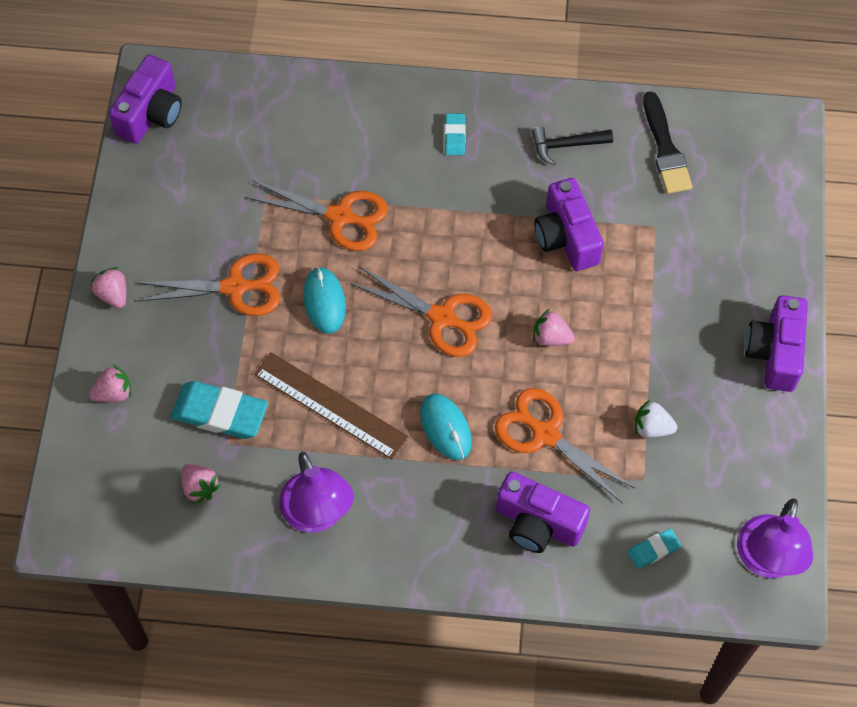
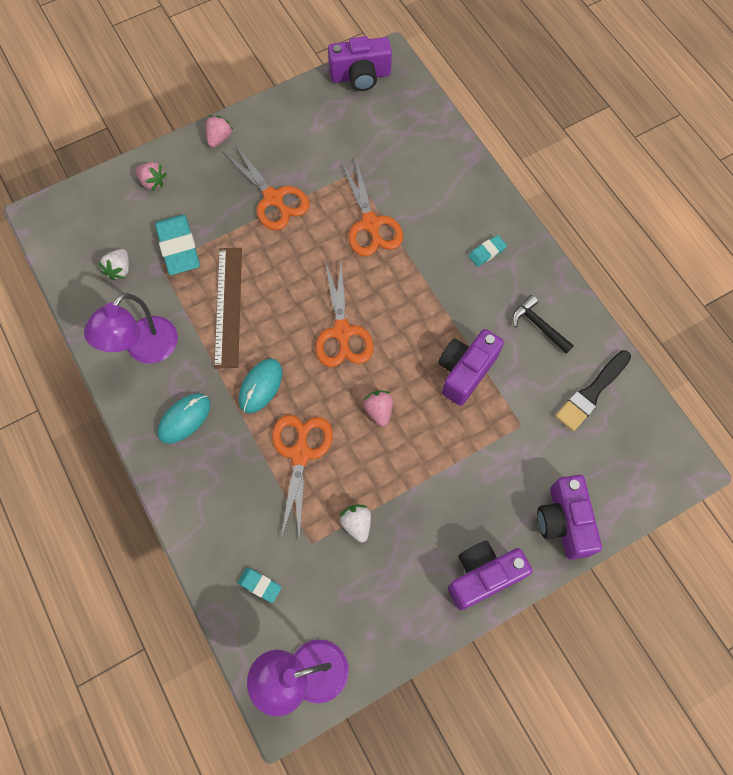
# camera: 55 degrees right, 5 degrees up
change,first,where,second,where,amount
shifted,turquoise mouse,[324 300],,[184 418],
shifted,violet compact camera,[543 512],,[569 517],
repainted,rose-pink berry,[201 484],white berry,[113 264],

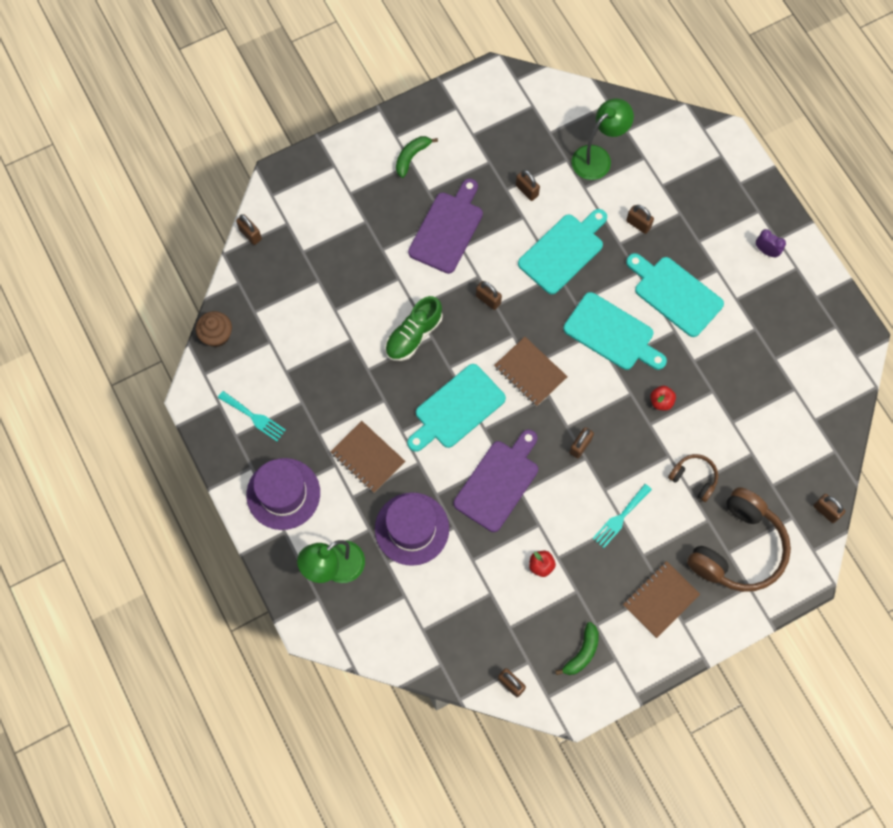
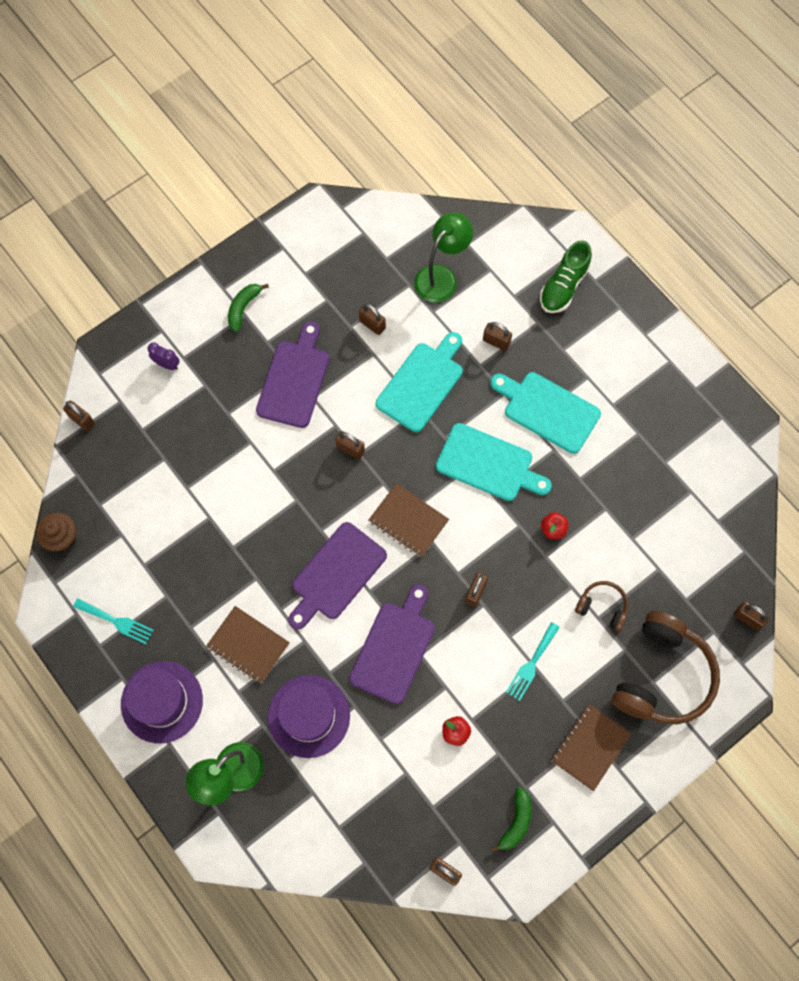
# camera: 10 degrees left, 0 degrees up
change,first,where,second,where,amount
shifted,leaf-green lace-up shoe,[414 328],,[566 276],
shifted,violet alarm clock,[771 243],,[163 356],
repainted,turquoise cutting board,[456 408],violet cutting board,[337 576],

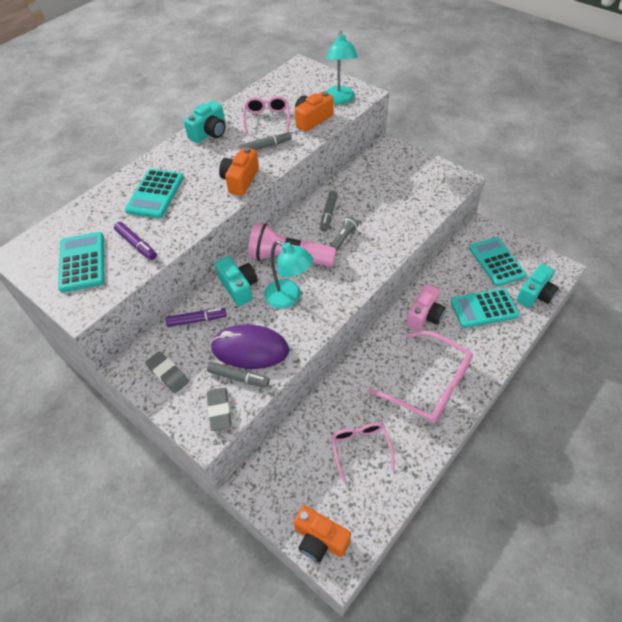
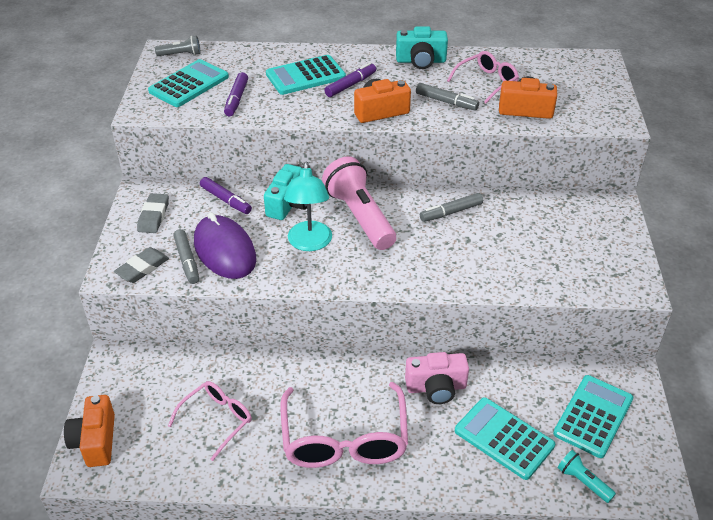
# camera: 50 degrees right, 10 degrees down
change,first,where,second,where,amount
gone,turquoise desk lamp,[342 68],,,
new,,,violet marker pen,[350 80],
shifted,gray flashlight,[344 233],,[178 46],
swapped,turquoise compact camera,[537 286],turquoise flashlight,[587 476],

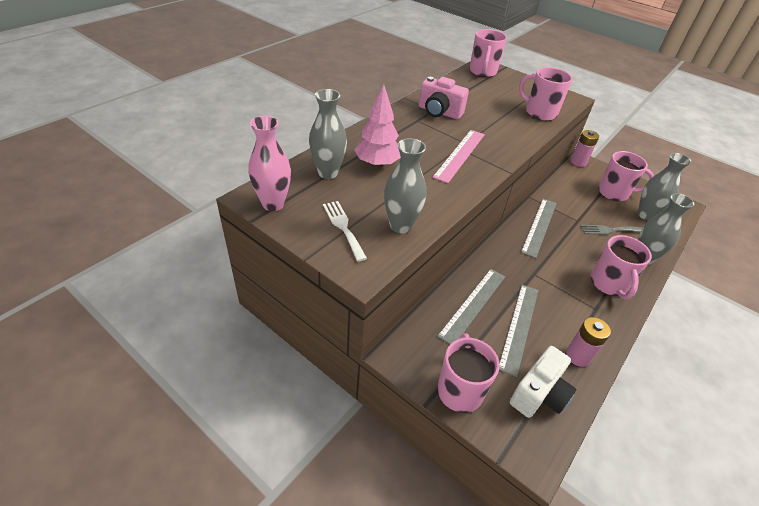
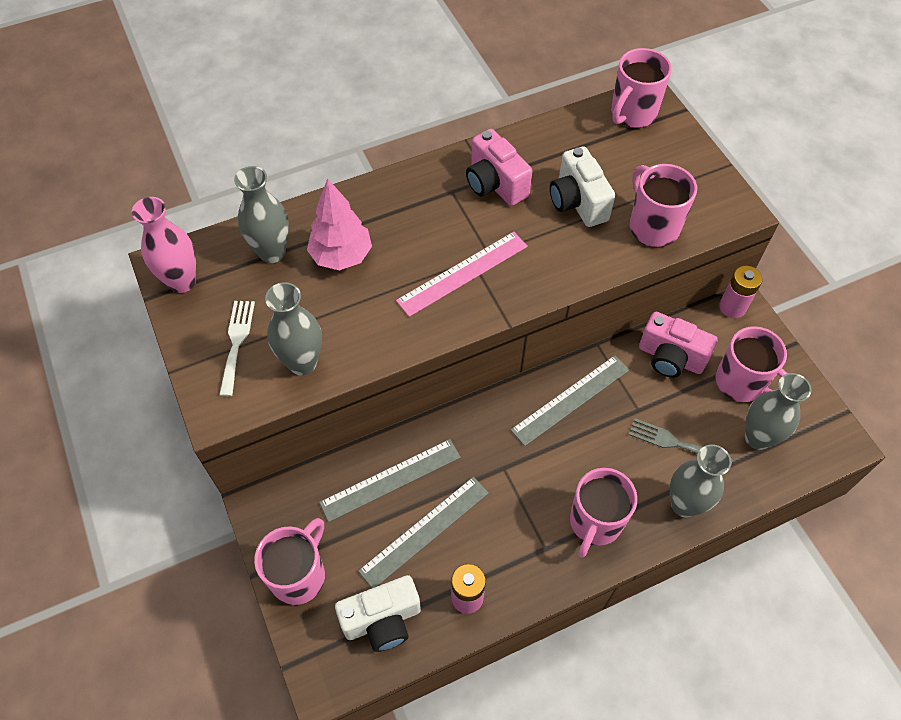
# camera: 30 degrees right, 15 degrees up
change,first,where,second,where,amount
new,,,white compact camera,[582 186],
new,,,rose-pink compact camera,[678 345],

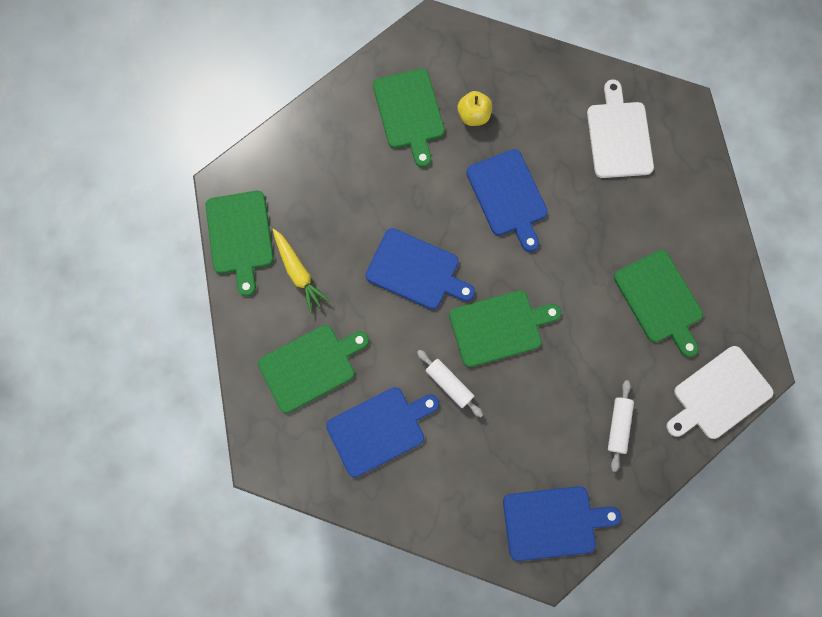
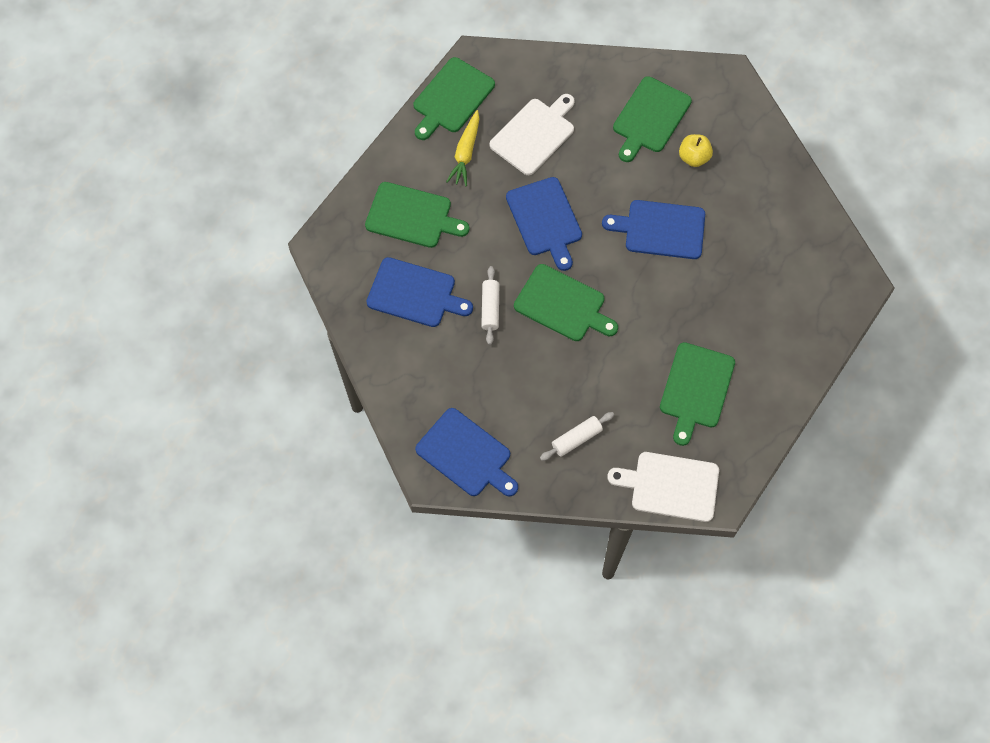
# camera: 45 degrees right, 10 degrees down
change,first,where,second,where,amount
shifted,white cutting board,[620 129],,[532 134],
rotated,cobalt cutting board,[507 200],,[653 229],75 degrees clockwise

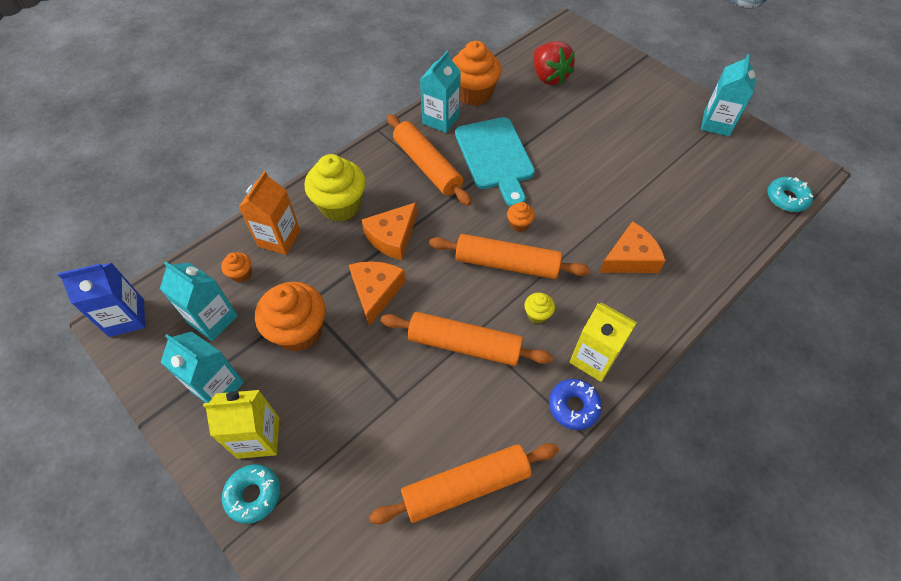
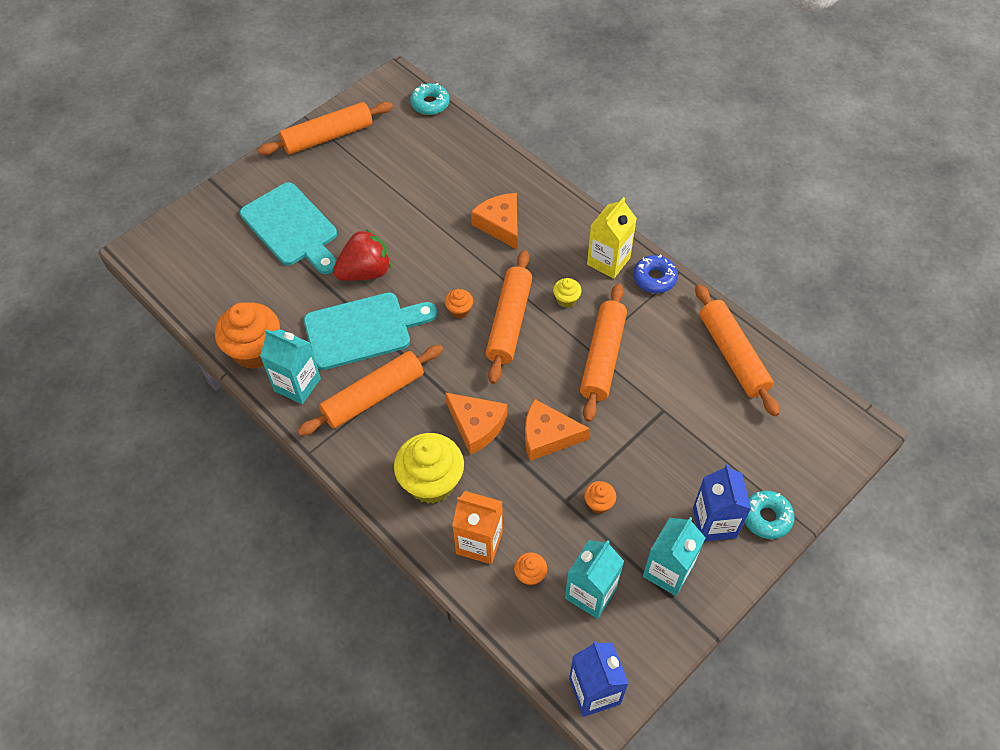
# camera: 90 degrees left, 0 degrees up
change,first,where,second,where,amount
new,,,turquoise cutting board,[288 228],
shifted,crimson berry,[554 63],,[362 255],
swapped,turquoise carton,[728 95],orange-coloured rolling pin,[325 128],
repainted,golden carton,[241 424],cobalt carton,[722 503],
scaled,orange-coloured fairy cake,[290 317],,[600 497],x0.46

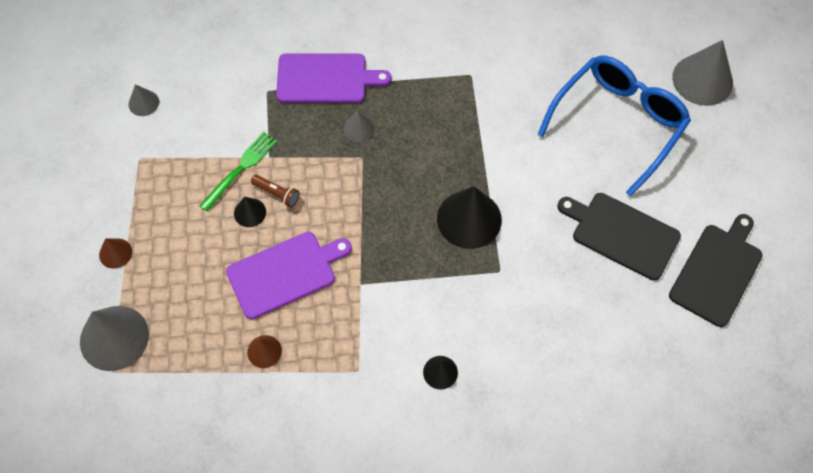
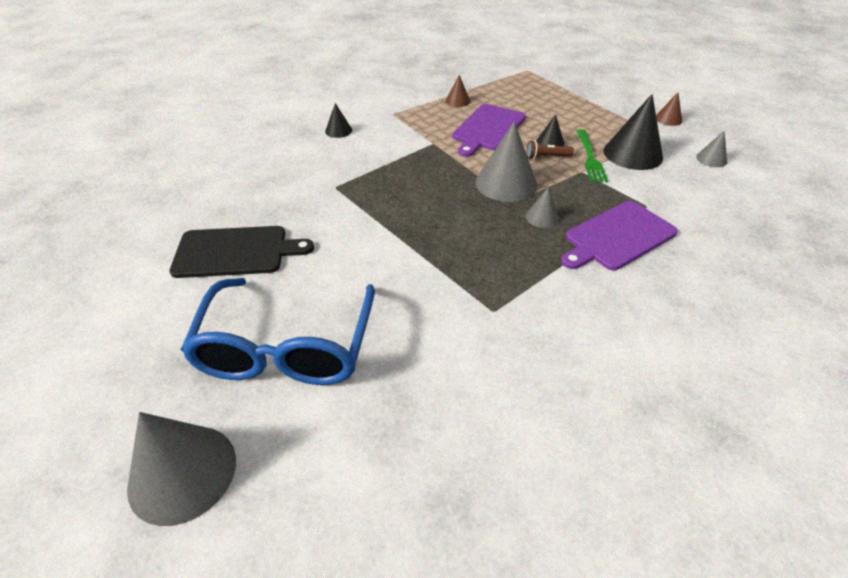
# camera: 145 degrees right, 20 degrees down
change,first,where,second,where,amount
gone,black cutting board,[716 270],,,
shifted,gray cone shape,[114 338],,[506 161],
shifted,dark brown cone shape,[115 253],,[669 109],
shifted,black cone shape,[469 217],,[633 132],

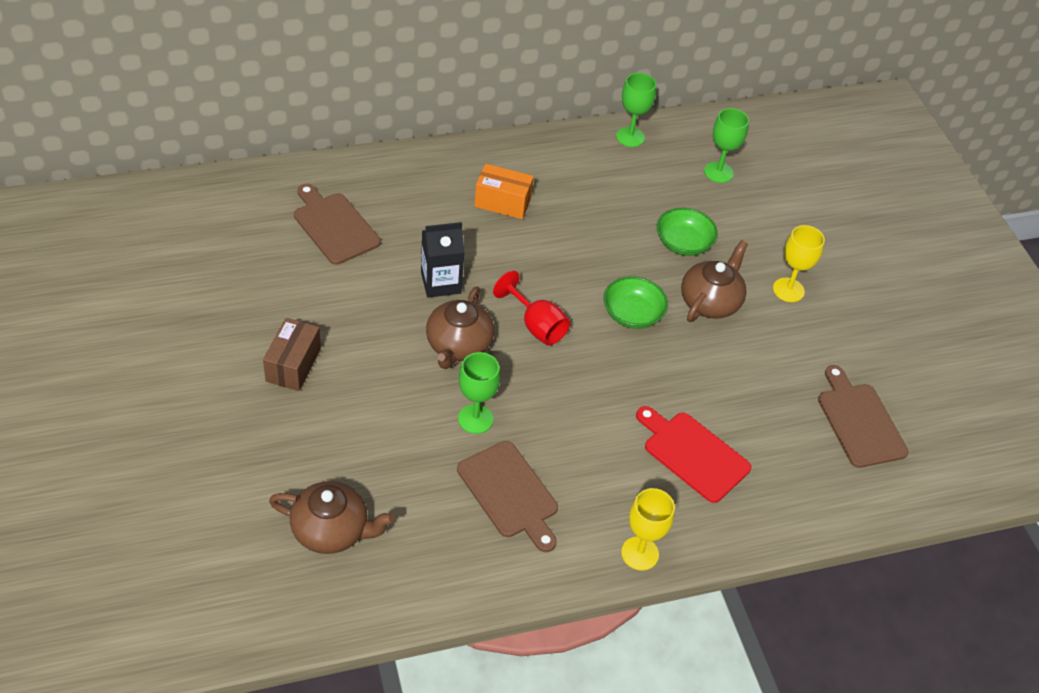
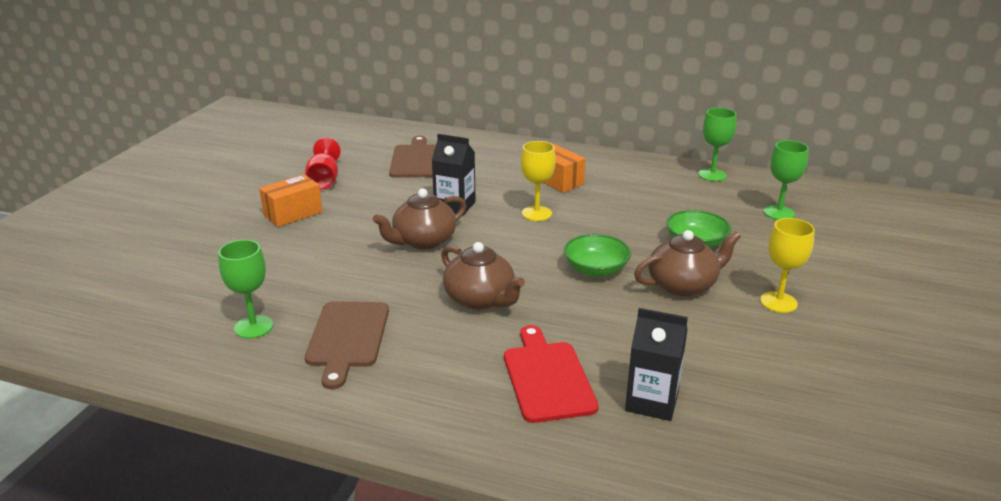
# camera: 40 degrees right, 20 degrees down
change,first,where,second,where,amount
gone,dark brown cutting board,[863 416],,,
new,,,black carton,[656 364],
shifted,dark brown china teapot,[332 517],,[483 276],
shifted,leaf-green chalice,[479 393],,[245 289],
shifted,crimson chalice,[531 308],,[323 163],
shifted,golden chalice,[648 529],,[538 181],
repainted,dark brown parcel,[292 354],orange-coloured parcel,[290 200],

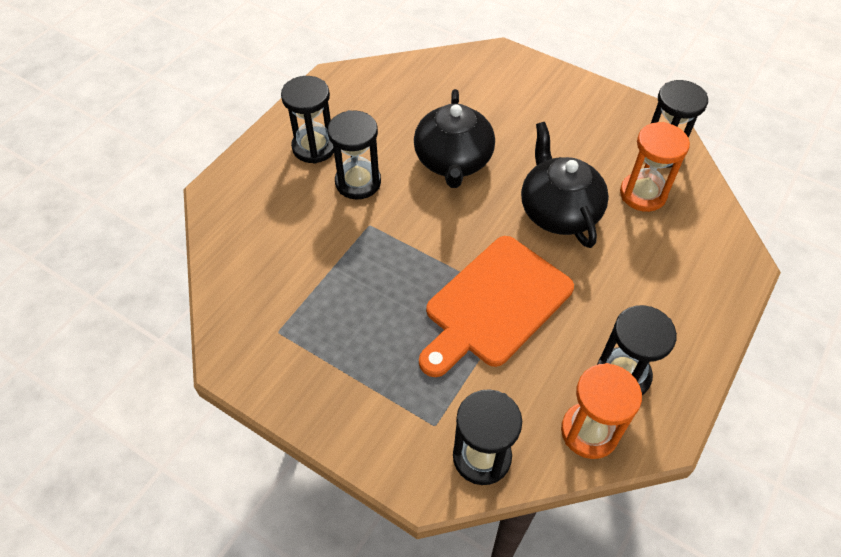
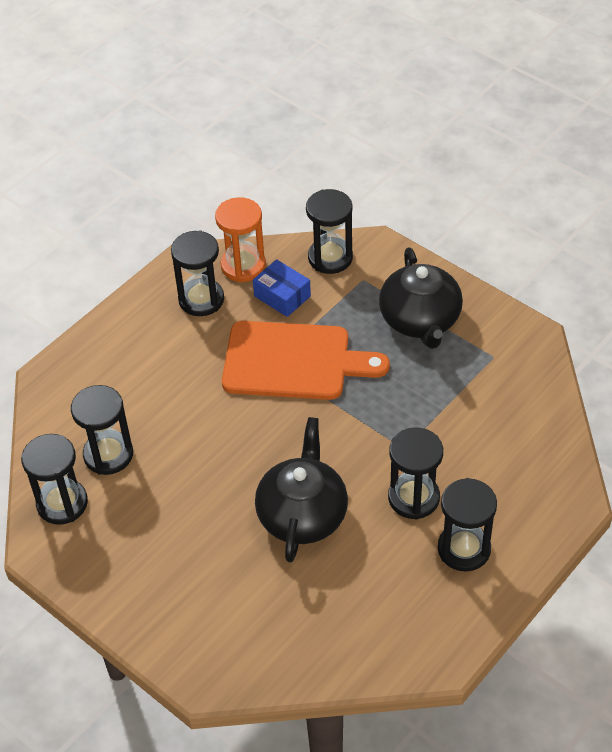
# camera: 170 degrees left, 5 degrees down
change,first,where,second,where,amount
new,,,cobalt parcel,[282 288],
shifted,black china teapot,[565 185],,[421 298],
repainted,orange-coloured sand timer,[655 167],black sand timer,[102 430],
rotated,orange-coloured cutting board,[496 306],,[306 360],45 degrees clockwise

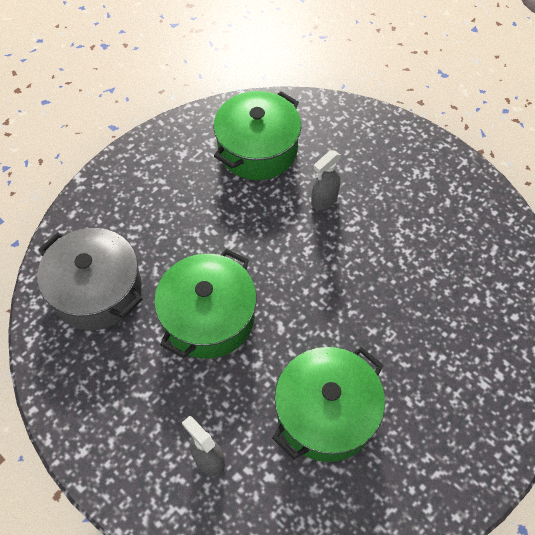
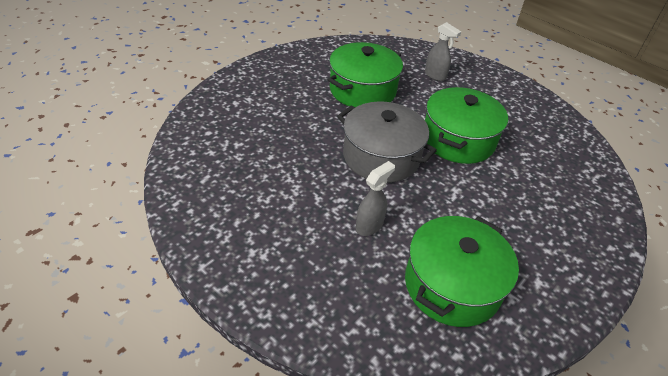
# camera: 175 degrees right, 15 degrees down
change,first,where,second,where,amount
shifted,gray stockpot,[89 279],,[387 142],

